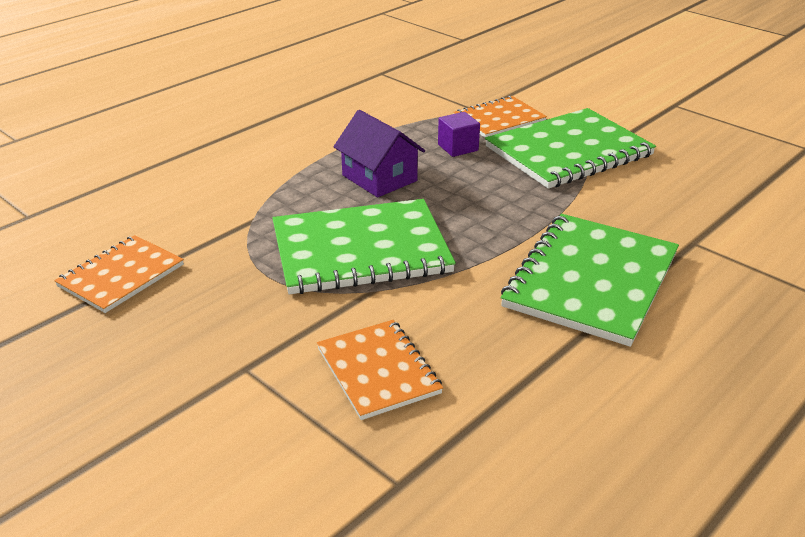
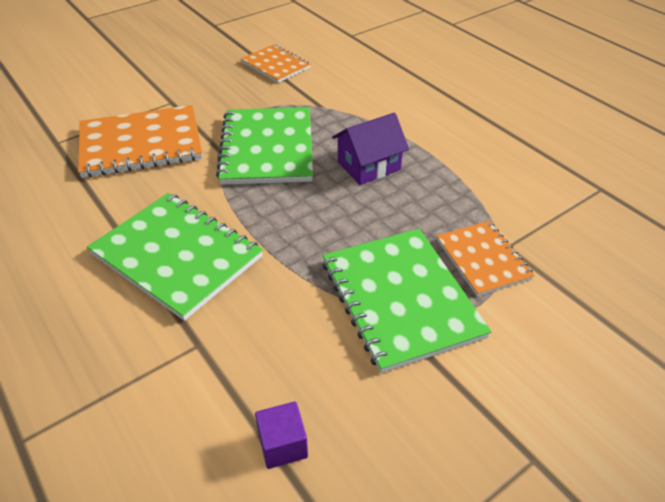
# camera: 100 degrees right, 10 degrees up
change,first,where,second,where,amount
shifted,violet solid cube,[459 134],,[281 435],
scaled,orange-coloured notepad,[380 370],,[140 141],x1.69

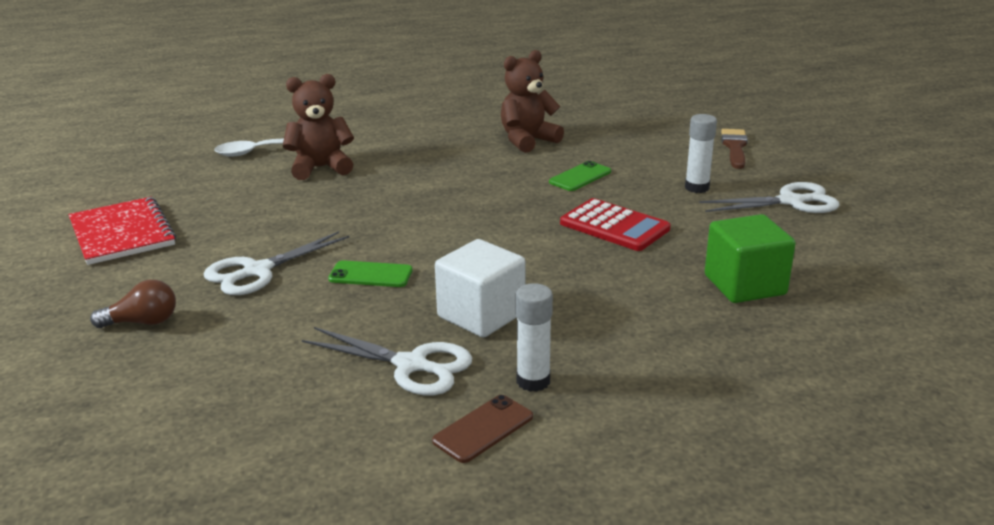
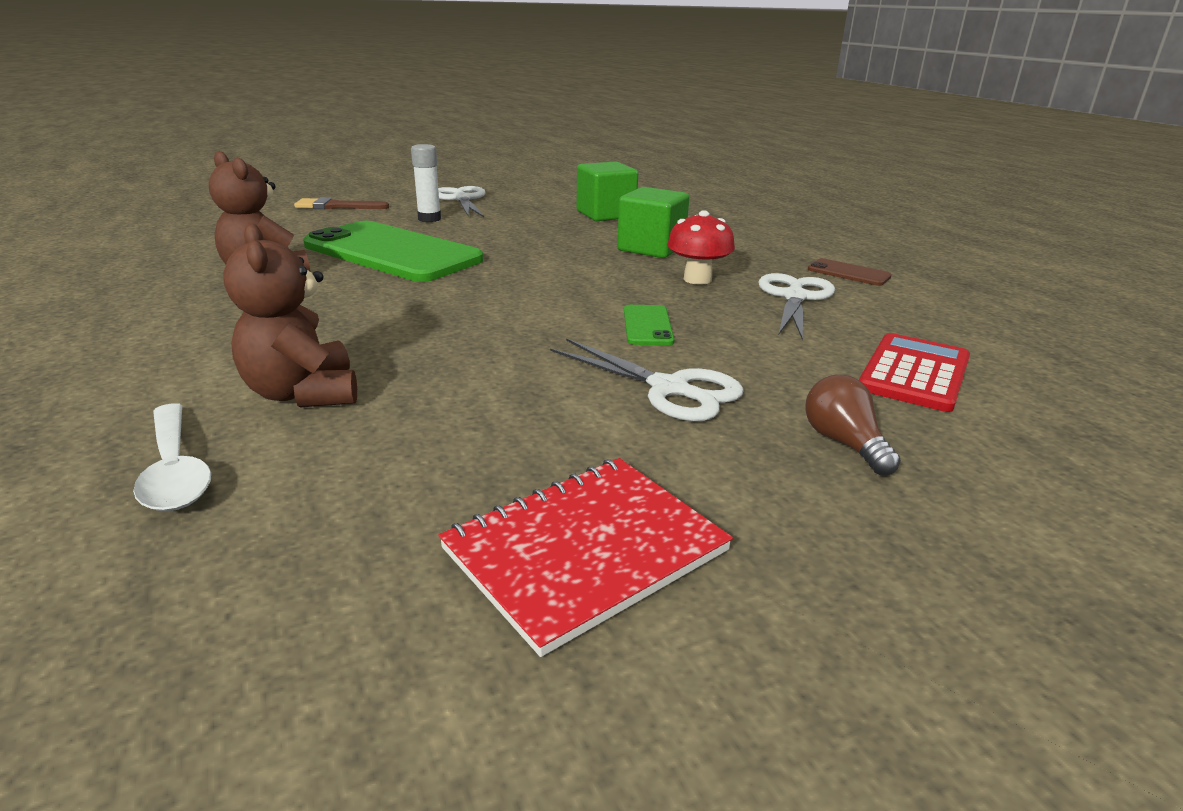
# camera: 100 degrees left, 0 degrees up
change,first,where,second,where,amount
gone,white stick of glue,[534 337],,,
new,,,leaf-green solid cube,[653 222],
shifted,crimson pocket calculator,[615 224],,[914 372],
swapped,white solid cube,[480 288],crimson fungus,[701 247],
scaled,leaf-green phone,[580 176],,[393 251],x2.47

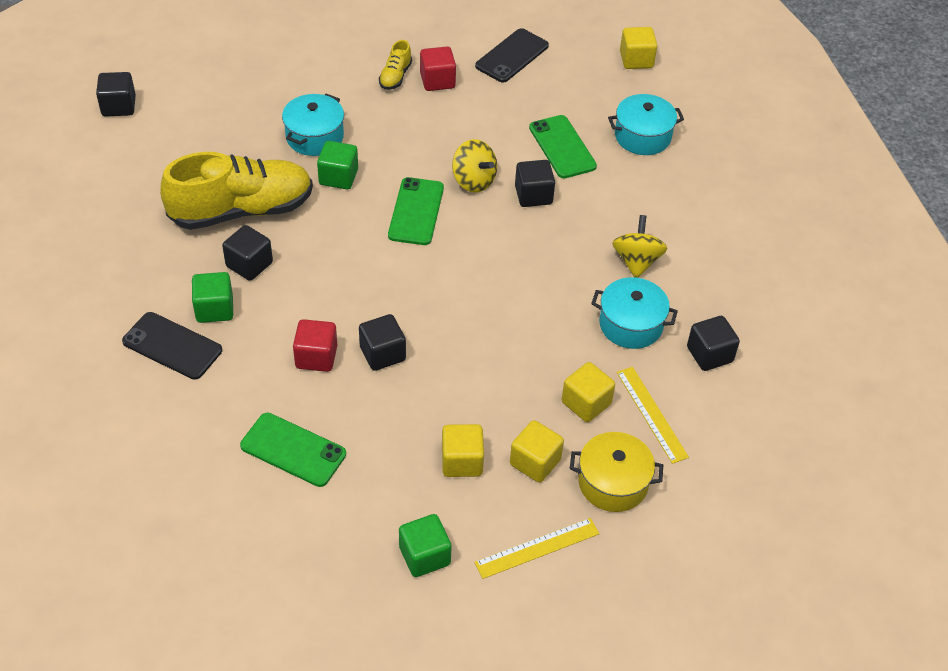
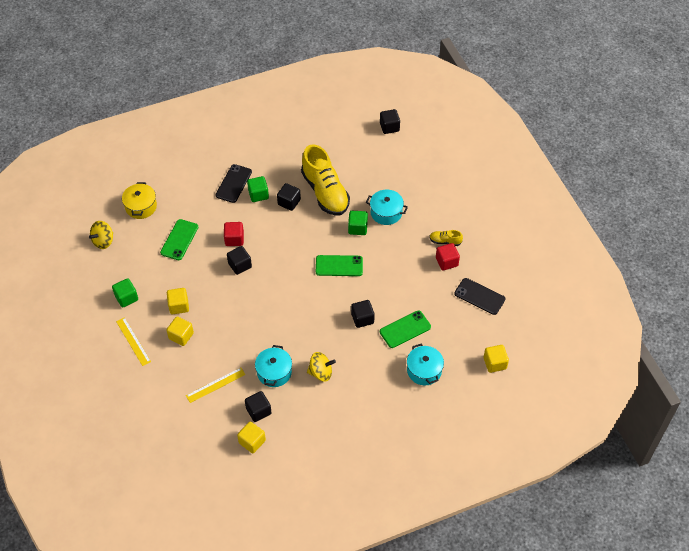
# camera: 85 degrees right, 5 degrees up
change,first,where,second,where,amount
shifted,golden spinning top,[474 166],,[101 235],
shifted,golden solid cube,[588 392],,[251 437],
shifted,golden stockpot,[616 472],,[139 200],

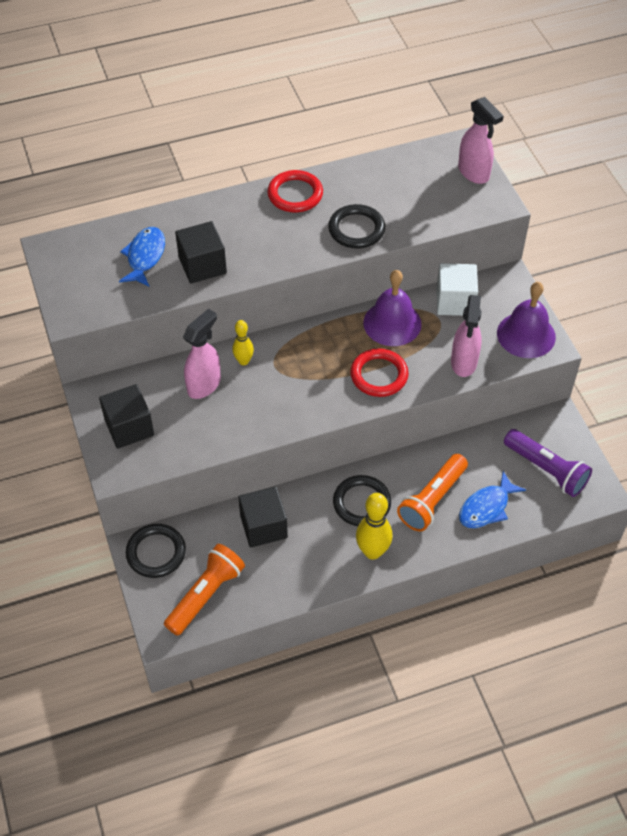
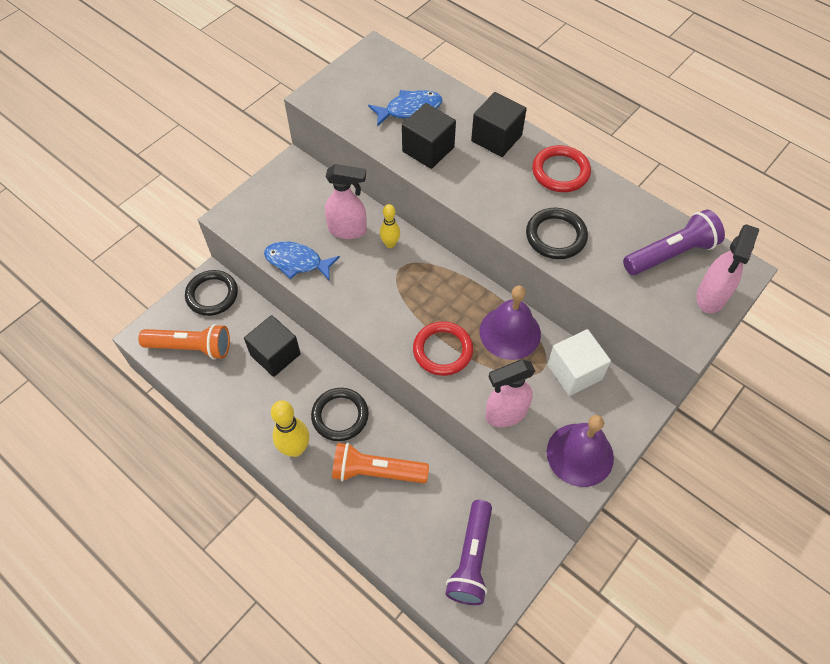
# camera: 60 degrees right, 5 degrees up
change,first,where,second,where,amount
new,,,violet flashlight,[674 242],
shifted,black solid cube,[126 416],,[499 124],
shifted,cobalt fish,[492 499],,[302 261],

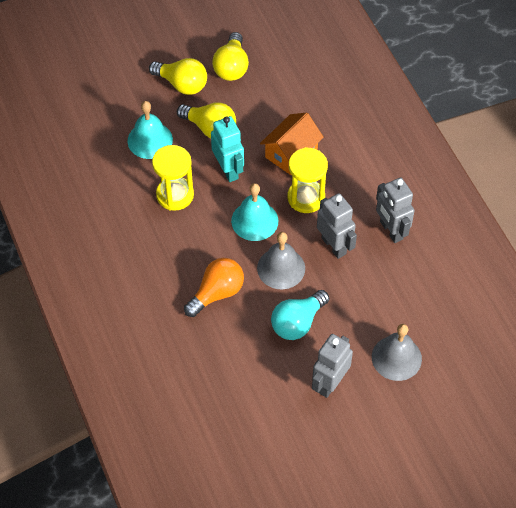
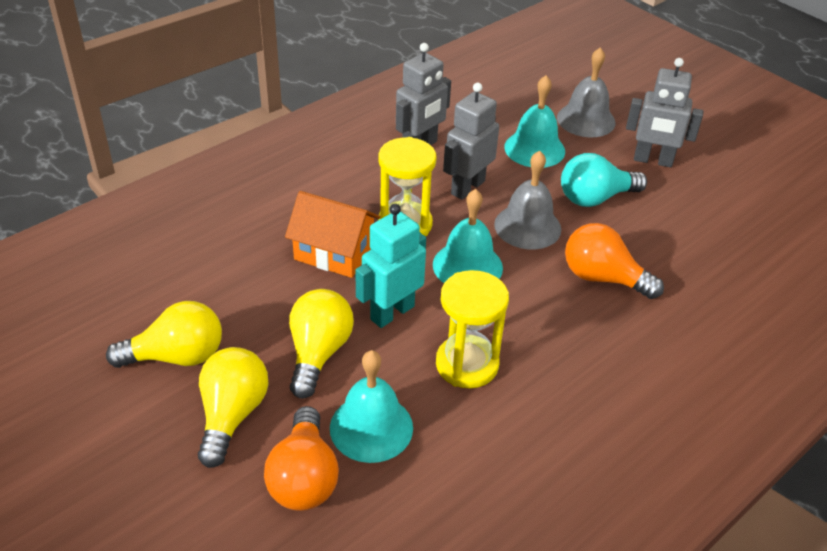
# camera: 110 degrees left, 15 degrees down
change,first,where,second,where,amount
new,,,orange-coloured lightbulb,[301 458],
new,,,turquoise bell,[534 121],
rotated,turquoise lightbulb,[300 315],,[604 180],135 degrees clockwise

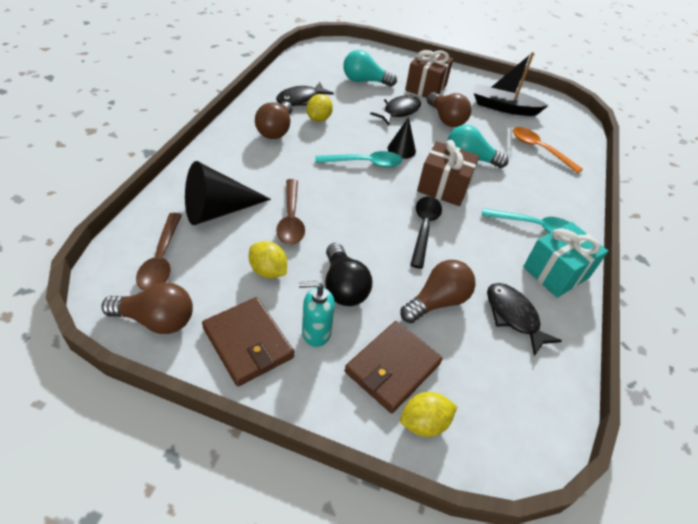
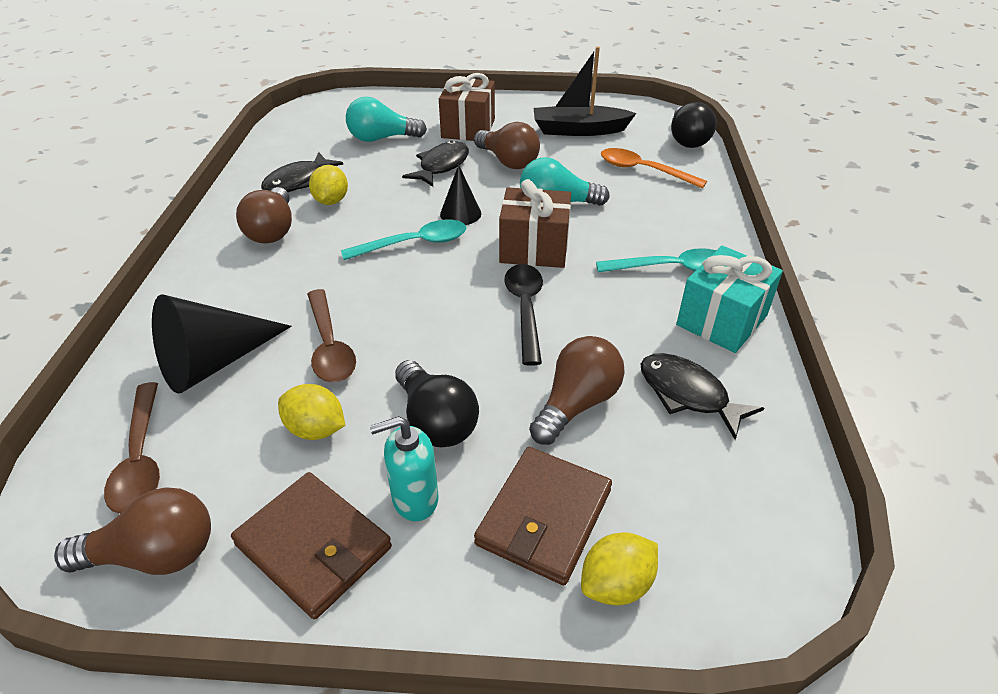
# camera: 10 degrees left, 5 degrees down
change,first,where,second,where,amount
new,,,black lightbulb,[693 125],

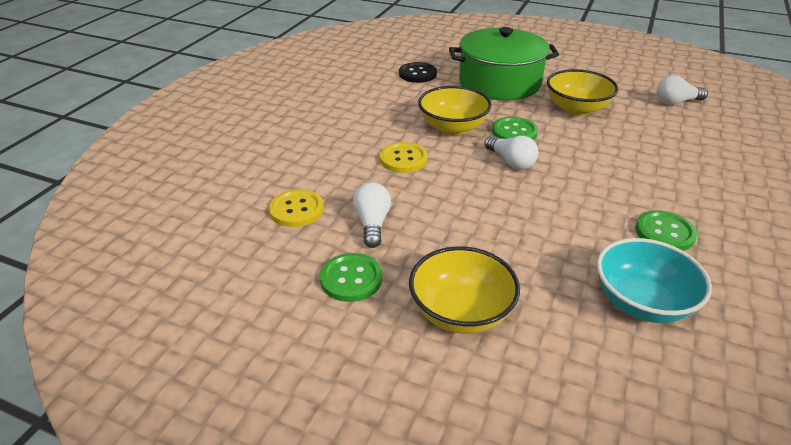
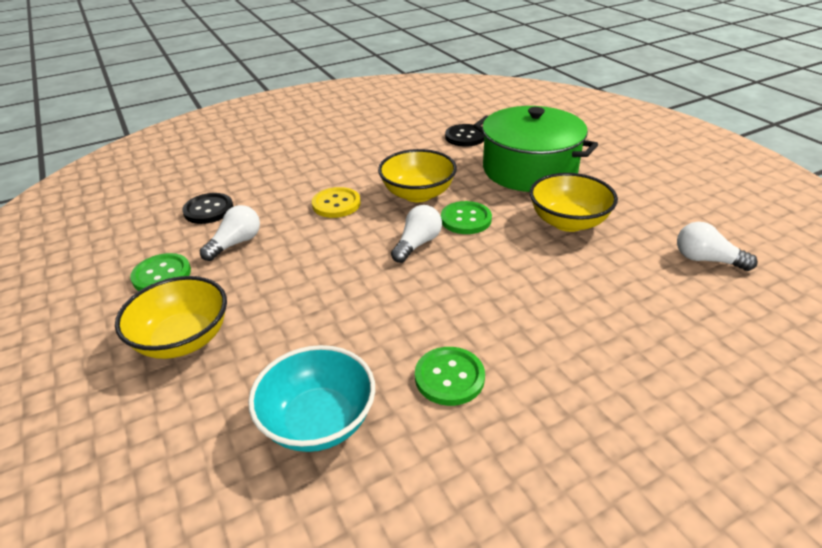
# camera: 40 degrees right, 0 degrees up
change,first,where,second,where,amount
repainted,golden button,[296 208],black button,[207 208],
rotated,white lightbulb,[511 153],,[416 234],150 degrees counterclockwise

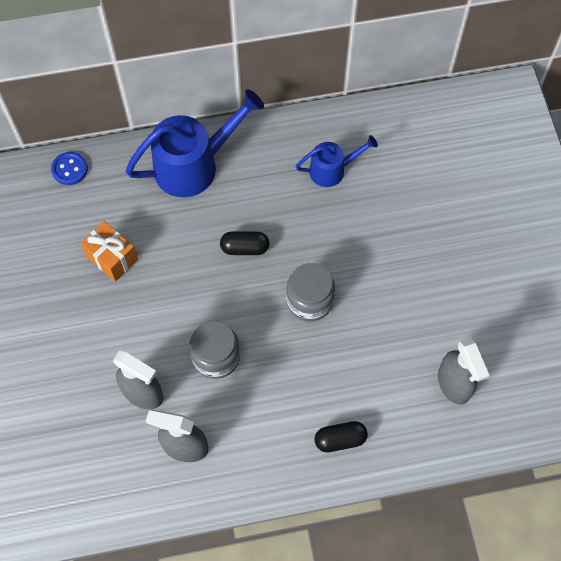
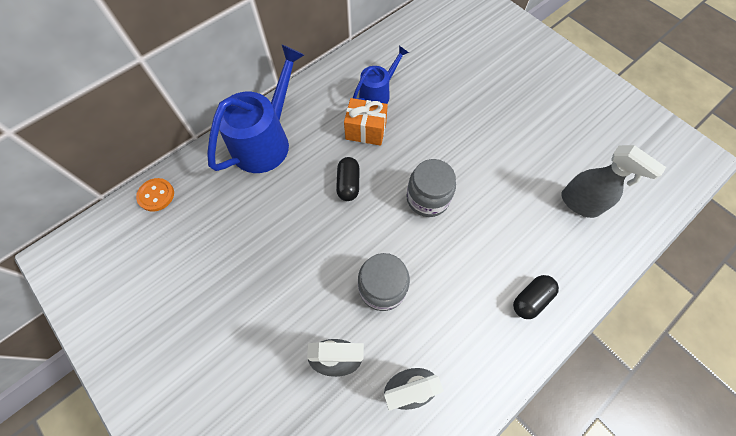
# camera: 30 degrees left, 0 degrees up
change,first,where,second,where,amount
shifted,orange-coloured present,[109 251],,[366 122],
repainted,cobalt button,[69 168],orange-coloured button,[155 195],
rotated,black pill,[245 243],,[348 179],60 degrees counterclockwise

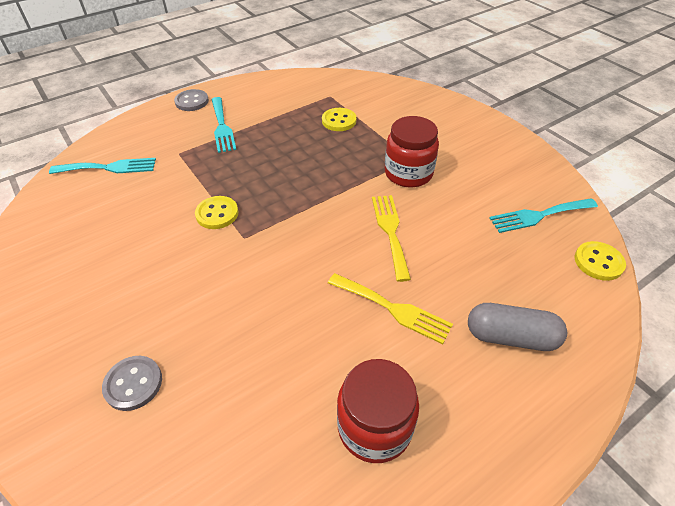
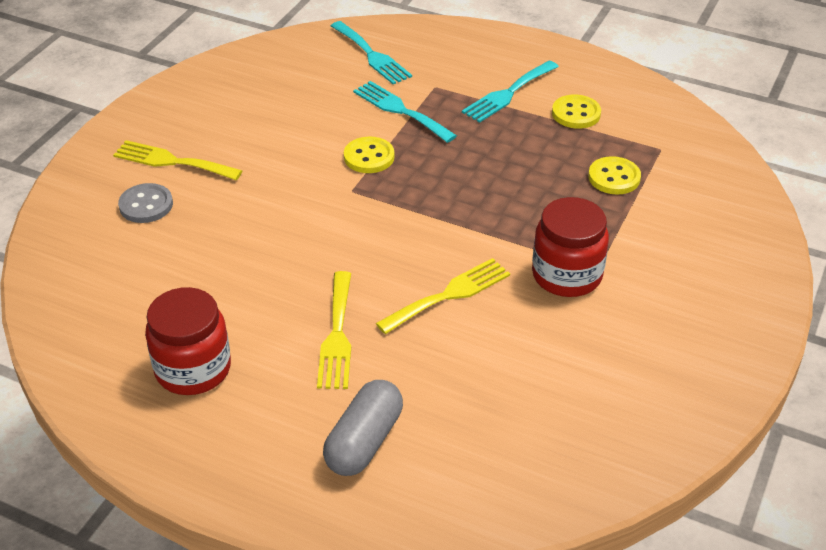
# camera: 60 degrees right, 5 degrees down
change,first,where,second,where,amount
gone,gray button,[191 100],,,
new,,,golden fork,[177 160],
shifted,turquoise fork,[543 215],,[405 112],
shifted,golden button,[600 261],,[576 112],
rotated,gray pill,[517 327],,[363 428],45 degrees clockwise

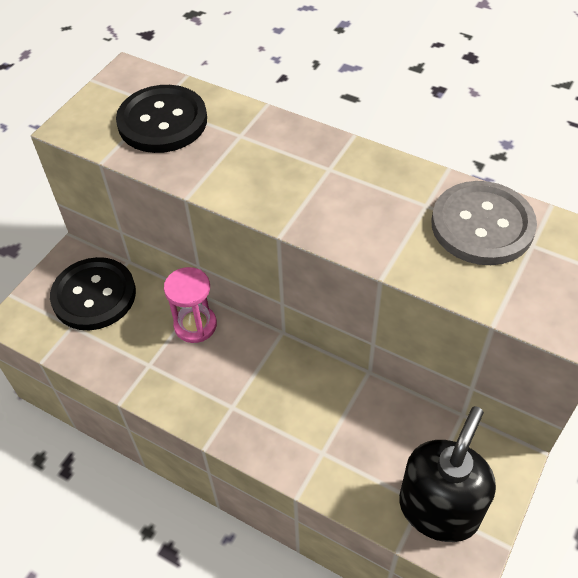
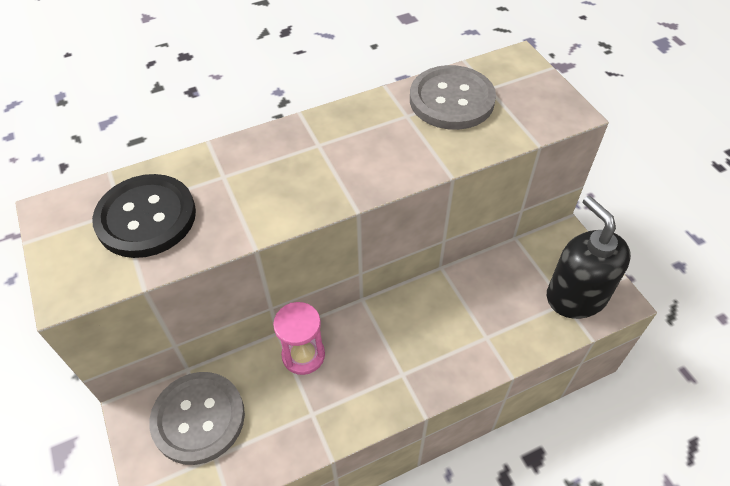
# camera: 55 degrees left, 0 degrees up
change,first,where,second,where,amount
repainted,black button,[93 293],gray button,[197 418],

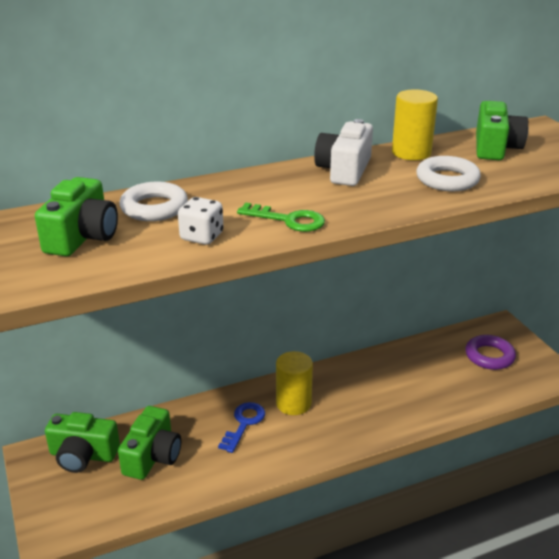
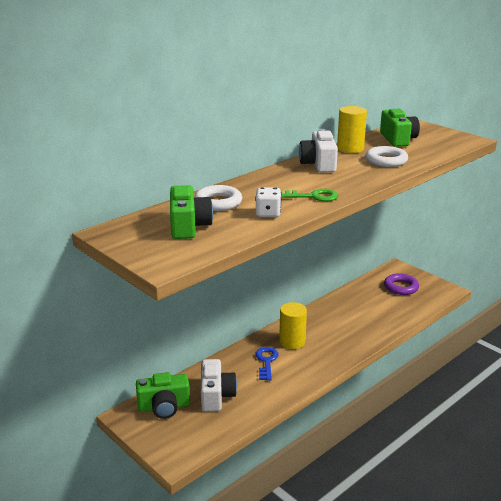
# camera: 20 degrees left, 5 degrees down
change,first,where,second,where,amount
repainted,leaf-green compact camera,[149 443],white compact camera,[219 385],

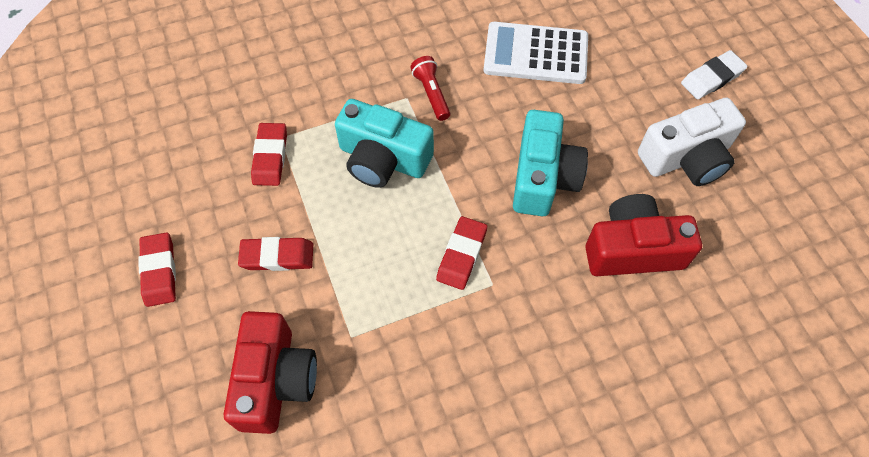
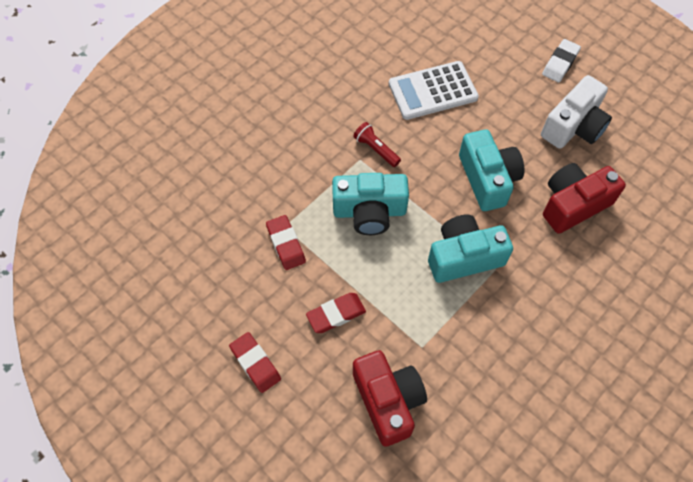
# camera: 25 degrees left, 0 degrees up
change,first,where,second,where,amount
swapped,crimson pencil eraser,[461 253],turquoise compact camera,[470 248],

